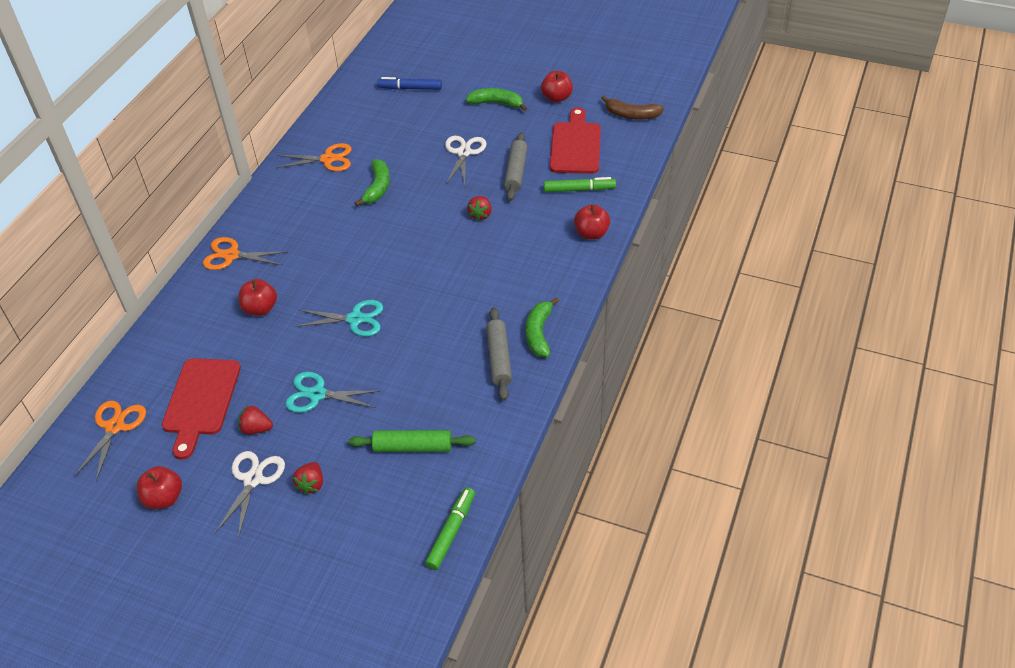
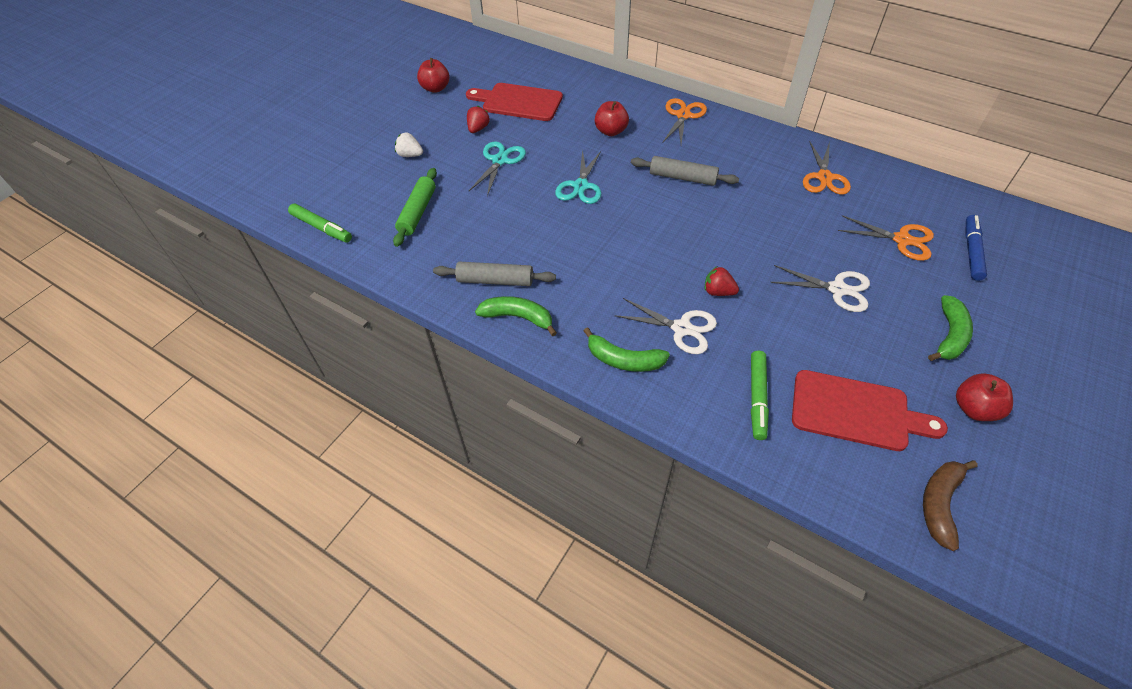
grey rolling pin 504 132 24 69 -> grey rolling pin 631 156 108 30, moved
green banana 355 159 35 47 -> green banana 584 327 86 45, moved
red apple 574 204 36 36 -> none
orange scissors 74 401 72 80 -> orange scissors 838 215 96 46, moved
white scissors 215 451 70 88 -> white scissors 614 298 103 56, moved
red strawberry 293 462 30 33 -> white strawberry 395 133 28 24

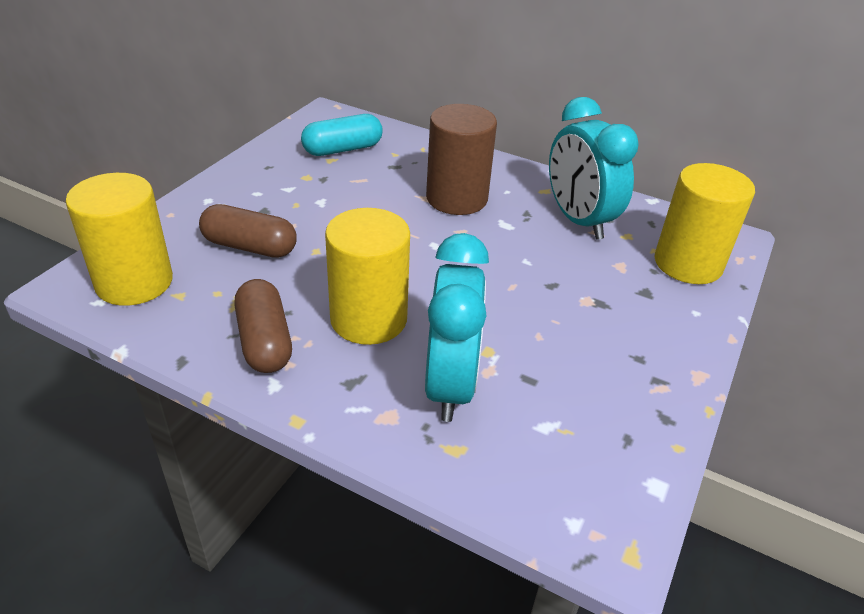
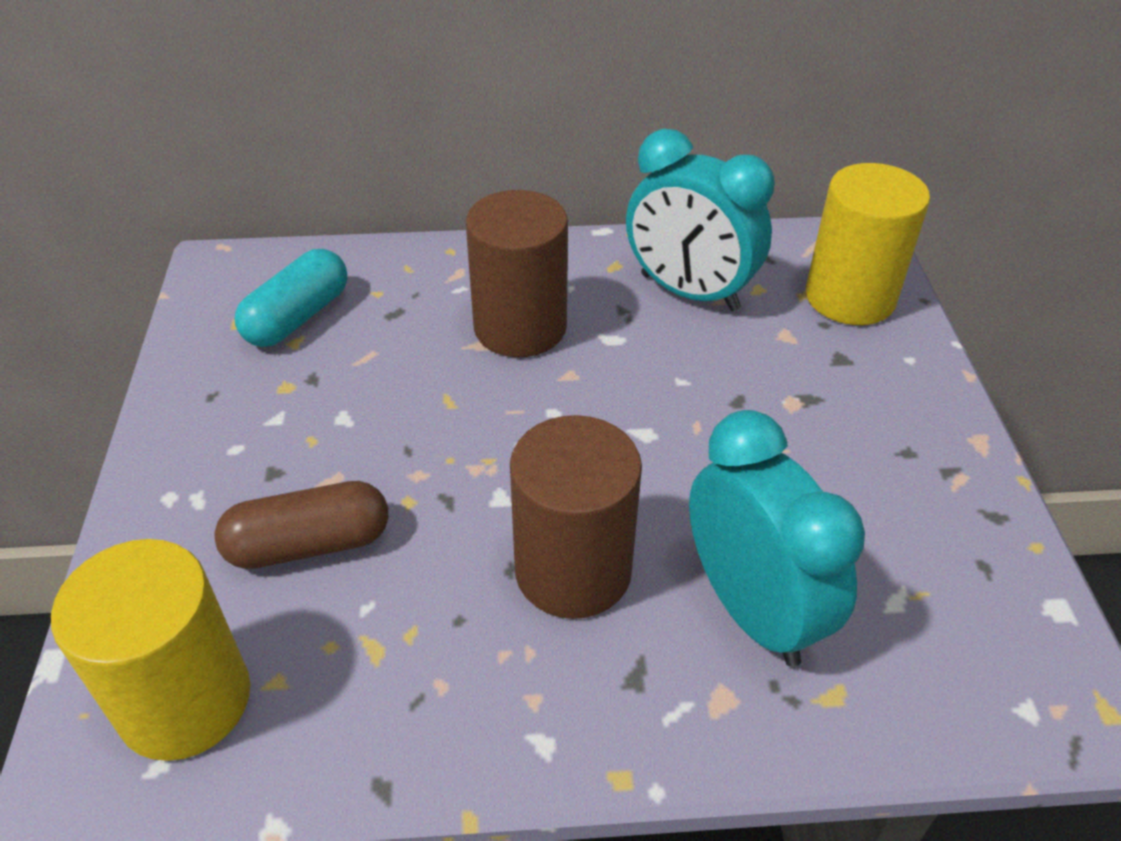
yellow cylinder 325 208 85 137 -> brown cylinder 510 415 132 204
brown capsule 234 279 58 94 -> none

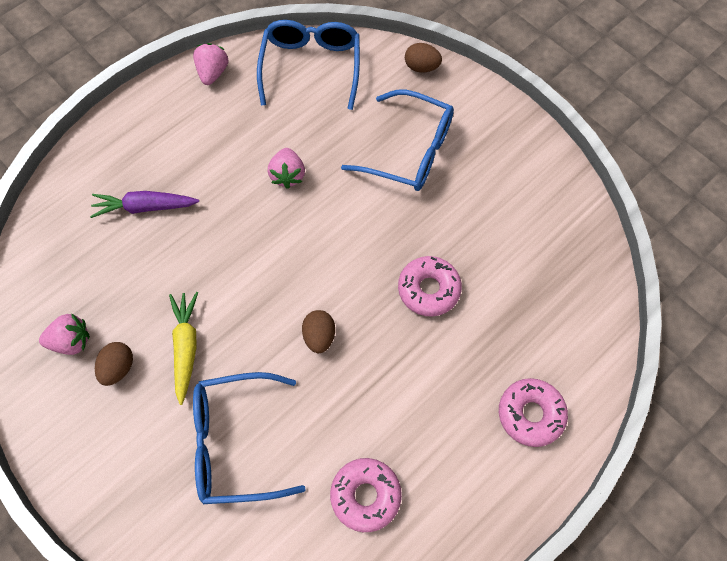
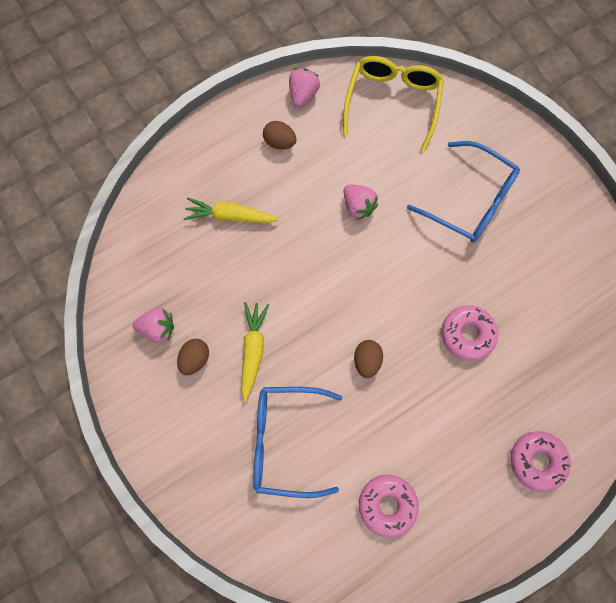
blue glasses 257 20 103 90 -> yellow glasses 343 56 101 96
brown egg 405 43 37 30 -> brown egg 263 121 33 28, moved
pink strawberry 268 148 37 41 -> pink strawberry 344 185 34 35, 45 degrees counterclockwise
purple carrot 90 191 109 27 -> yellow carrot 184 197 95 26

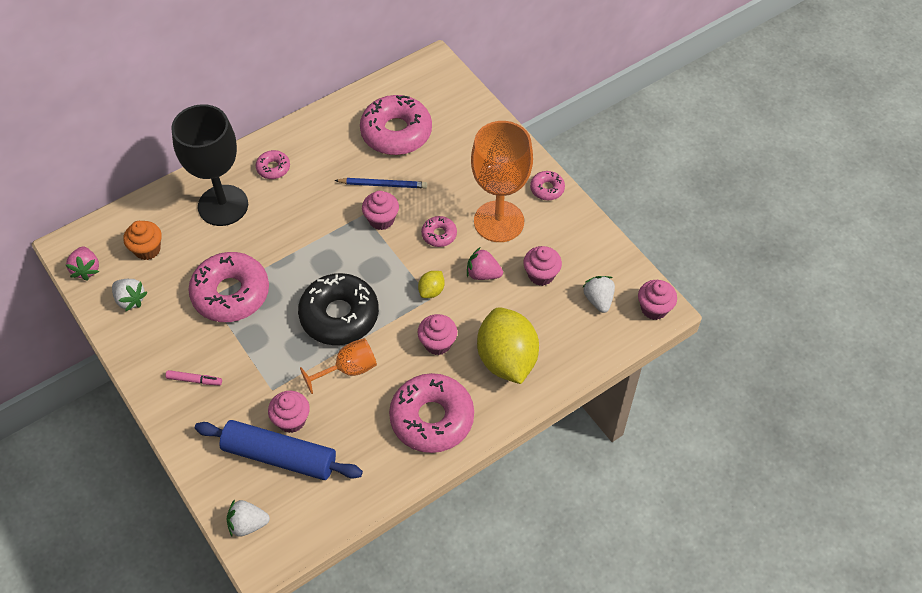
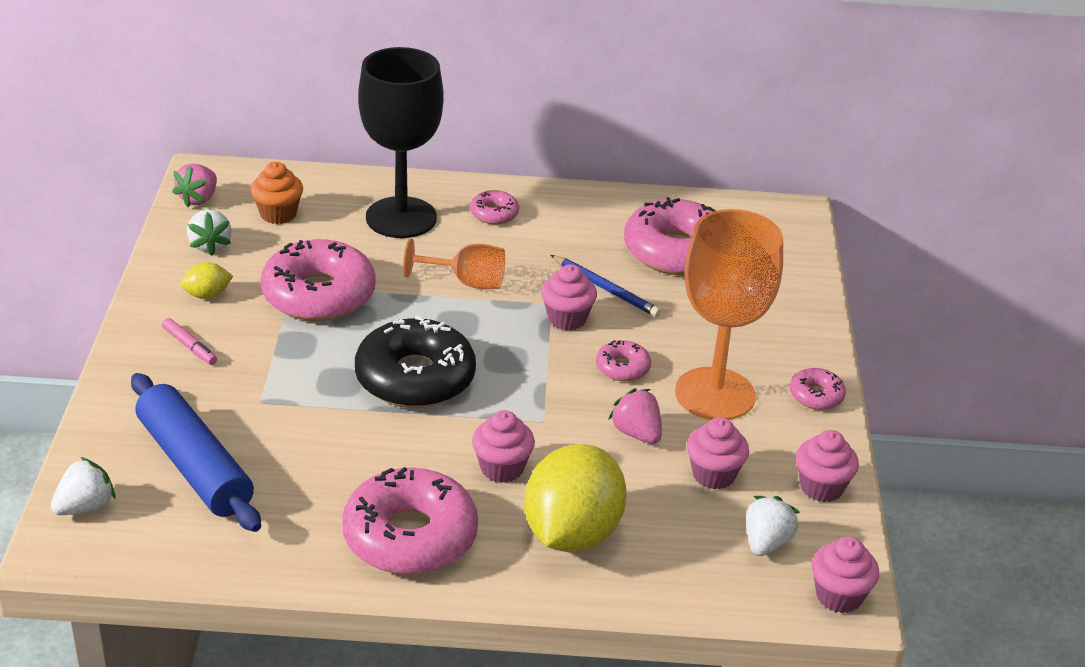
yellow lemon 418 271 27 27 -> yellow lemon 181 262 52 37, moved
orange goblet 300 338 77 56 -> orange goblet 403 238 102 51, moved
pink cupcake 268 391 42 42 -> pink cupcake 796 430 63 72, moved
white strawberry 227 499 43 38 -> white strawberry 51 457 64 58, 105 degrees clockwise

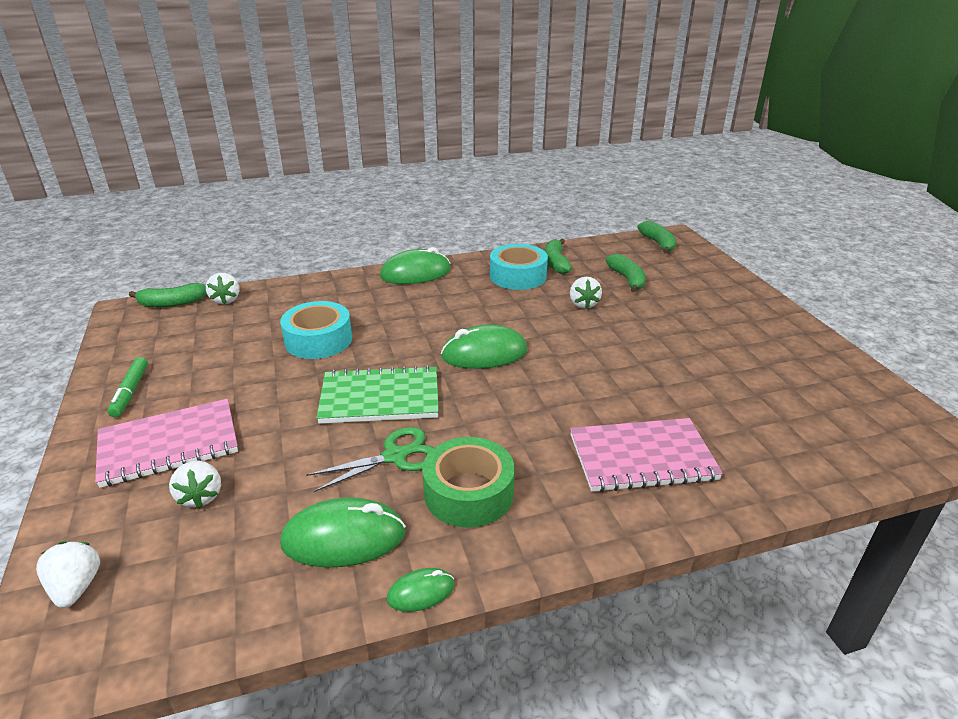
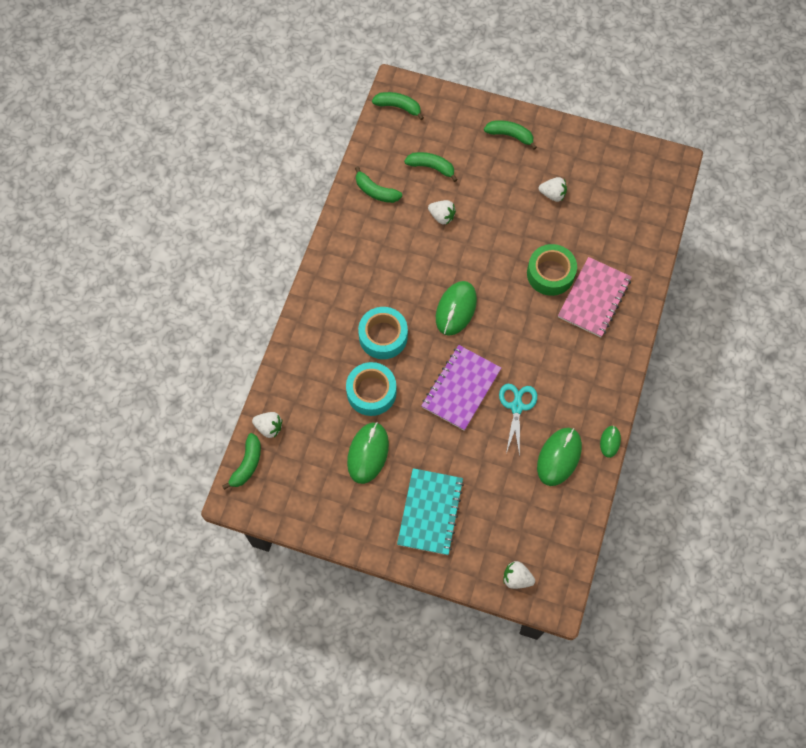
turquoise tape 490 244 58 46 -> turquoise tape 358 307 50 52, moved
green mouse 380 247 71 37 -> green mouse 347 422 42 62, moved
green marker 108 357 40 60 -> none
green notebook 316 365 123 59 -> purple notebook 421 345 80 86
pink notebook 95 399 143 89 -> turquoise notebook 397 468 67 87
green scissors 306 427 127 65 -> turquoise scissors 499 384 38 73
green tape 422 437 93 90 -> green tape 527 244 50 52, moved
white strawberry 169 460 52 49 -> white strawberry 539 177 28 25, moved
none -> green banana 484 120 53 30

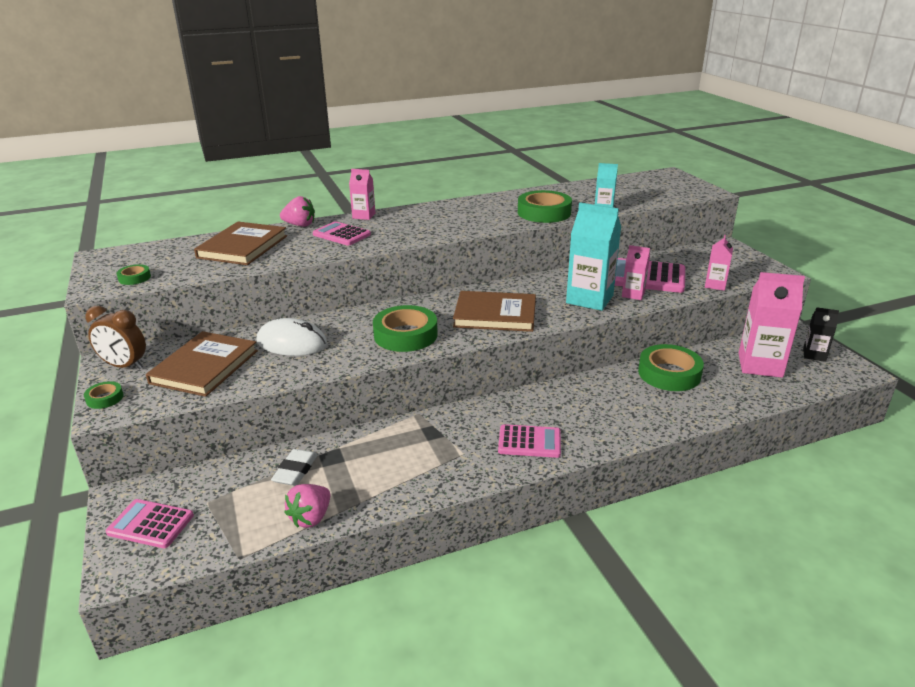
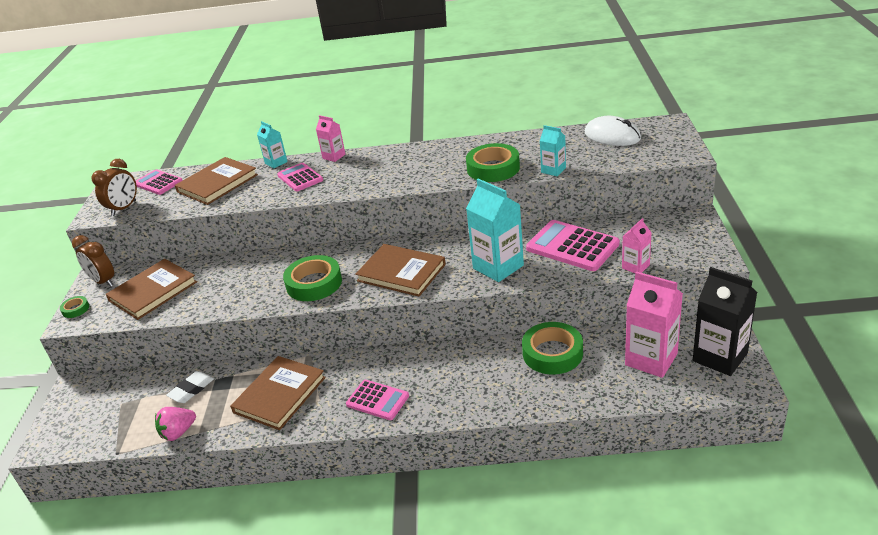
pink strawberry 280 196 35 31 -> turquoise carton 257 121 31 47
pink carton 622 245 28 55 -> none
green tape 116 264 35 21 -> brown clock 91 159 46 57
black carton 803 307 36 55 -> black carton 693 267 64 109, x1.88
white mouse 257 318 70 38 -> white mouse 585 116 56 30, moved
pink calculator 106 499 88 49 -> pink calculator 136 169 47 26, moved
none -> brown book 230 356 96 74

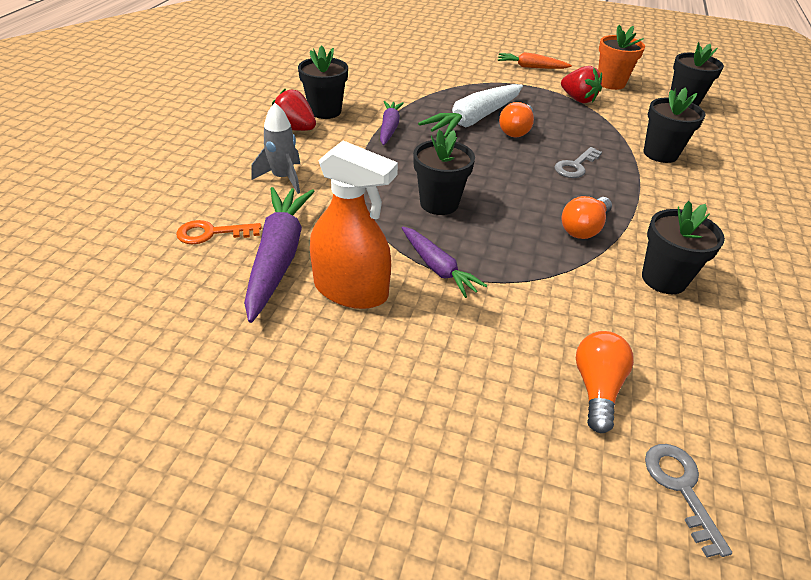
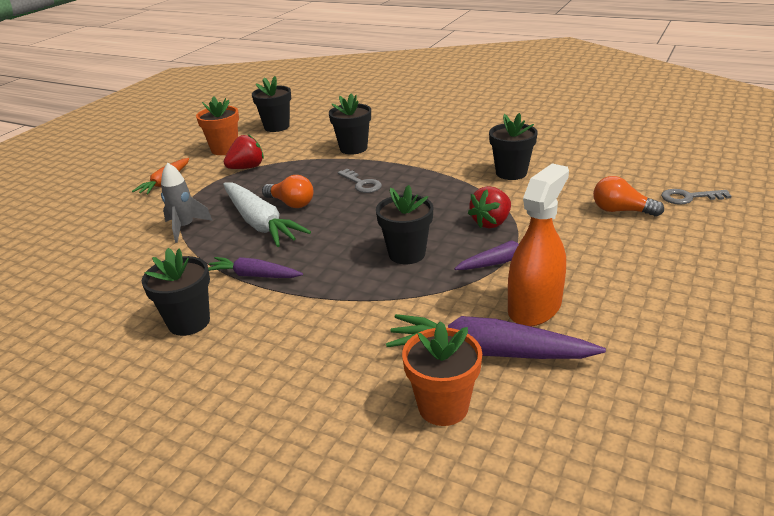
red strawberry 272 89 44 42 -> red strawberry 468 186 43 43, moved
grey rocket 251 103 49 91 -> grey rocket 161 162 52 81, moved
orange light bulb 562 196 50 43 -> none
orange key 176 220 86 24 -> orange flower pot 402 321 80 105

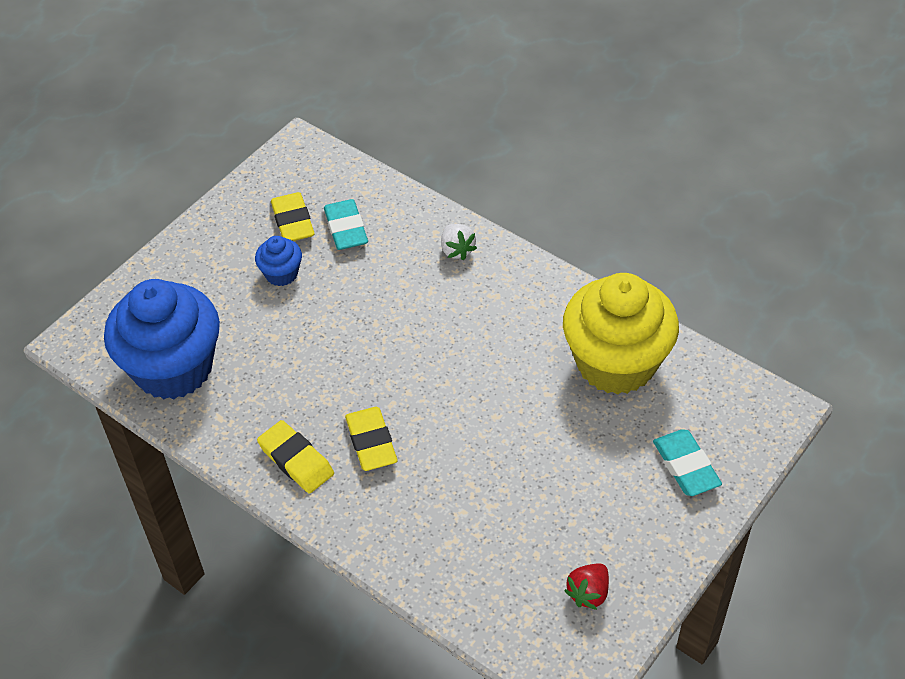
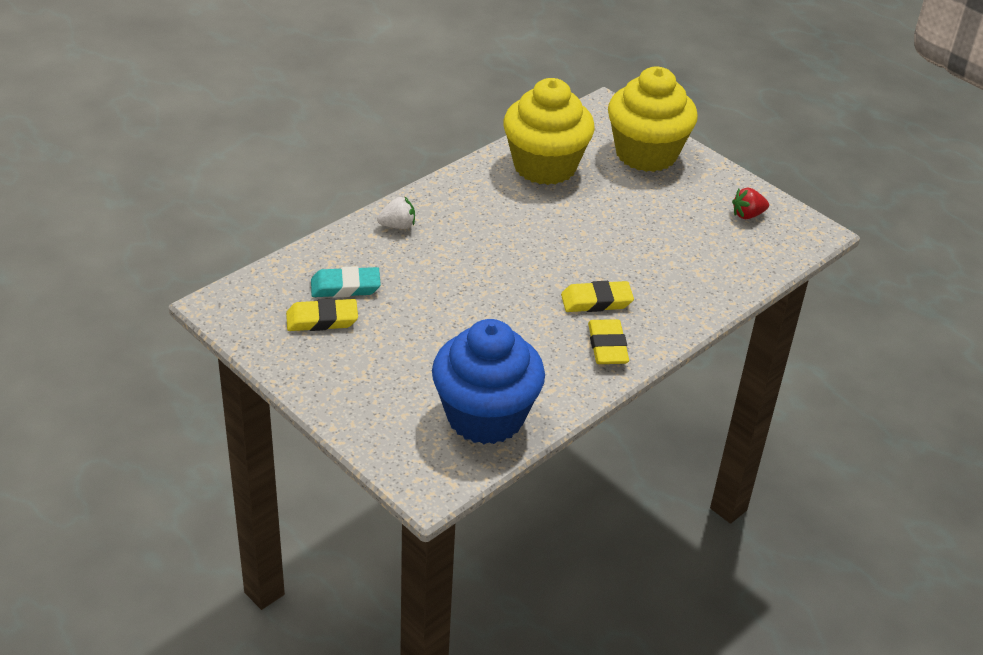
blue cupcake 255 236 47 50 -> none
yellow eraser 257 420 77 74 -> yellow eraser 588 319 41 45, 60 degrees counterclockwise
turquoise eraser 653 429 69 67 -> yellow cupcake 608 67 90 105
red strawberry 564 563 45 47 -> red strawberry 732 188 37 31, 120 degrees clockwise

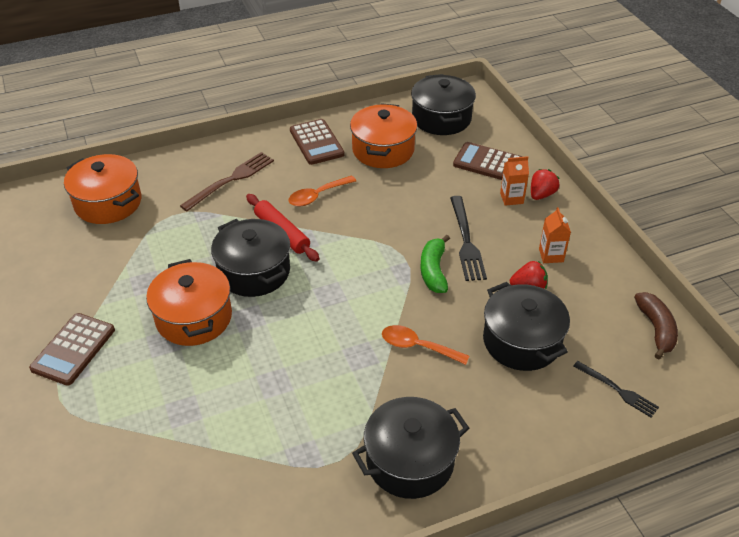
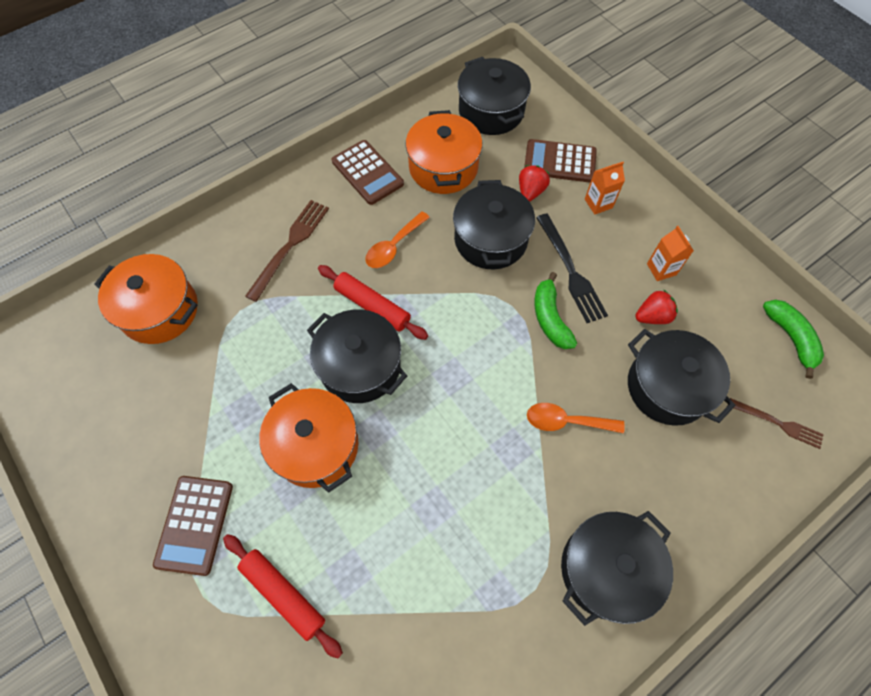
red strawberry 531 169 28 31 -> red strawberry 519 165 31 37, moved
brown banana 634 292 44 67 -> green banana 763 299 61 80
black fork 573 361 86 56 -> brown fork 728 398 96 51
none -> black pot 453 180 82 89
none -> red rolling pin 223 534 120 124

